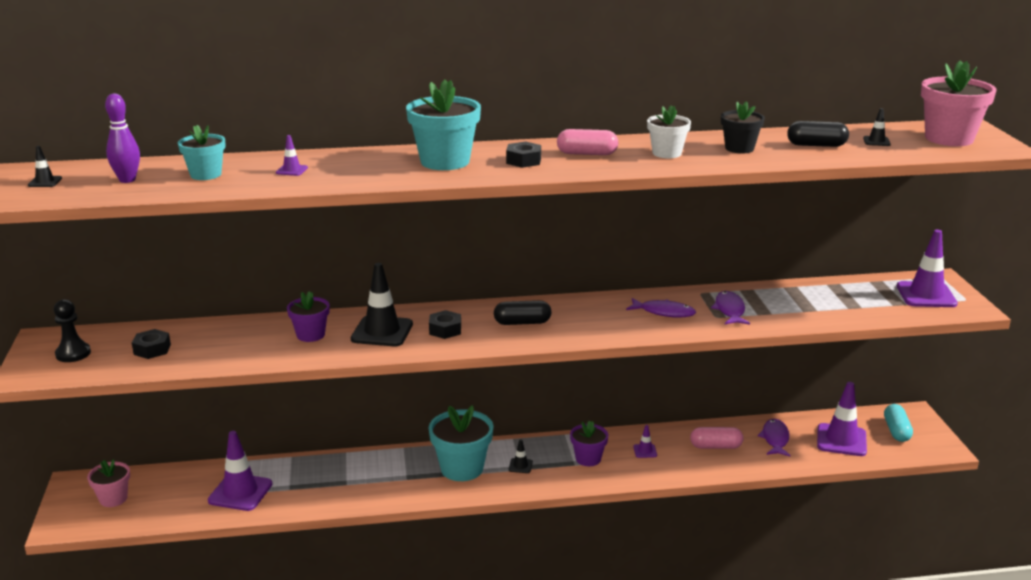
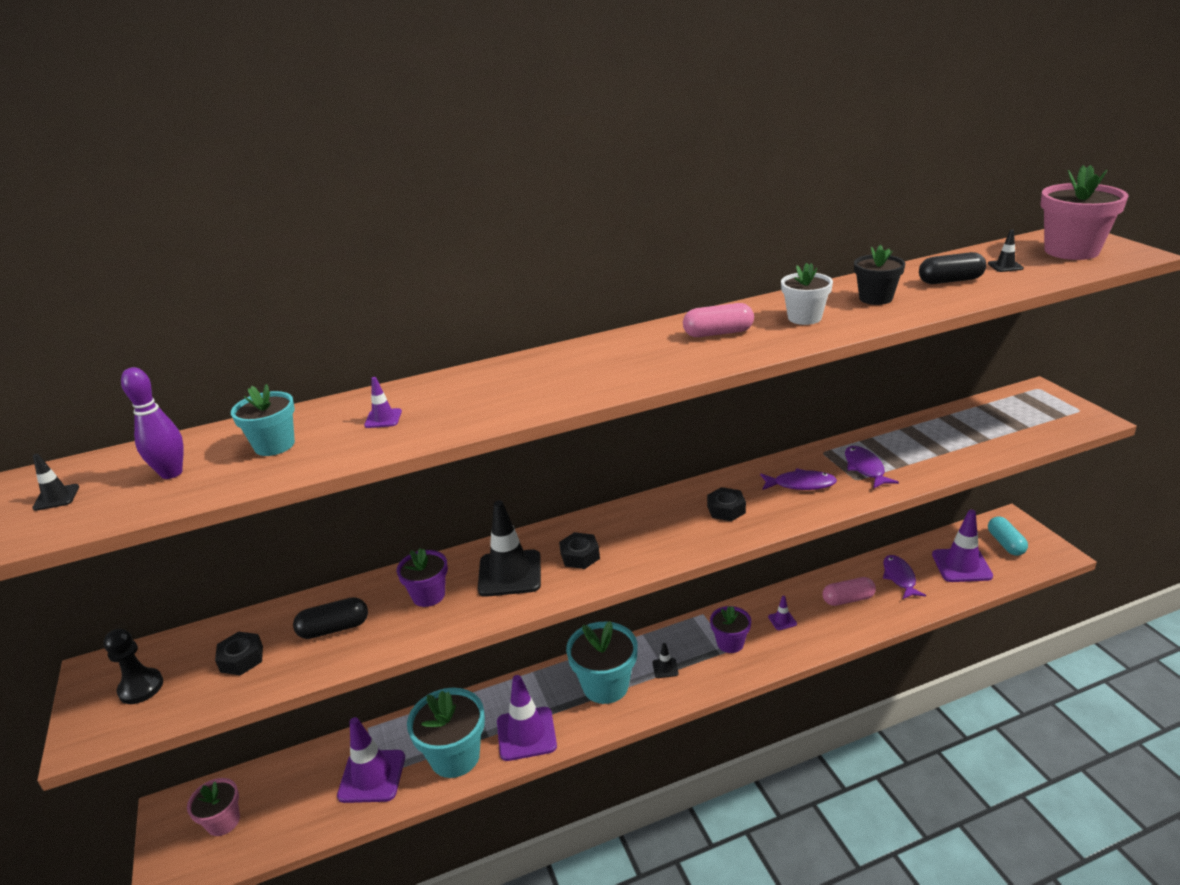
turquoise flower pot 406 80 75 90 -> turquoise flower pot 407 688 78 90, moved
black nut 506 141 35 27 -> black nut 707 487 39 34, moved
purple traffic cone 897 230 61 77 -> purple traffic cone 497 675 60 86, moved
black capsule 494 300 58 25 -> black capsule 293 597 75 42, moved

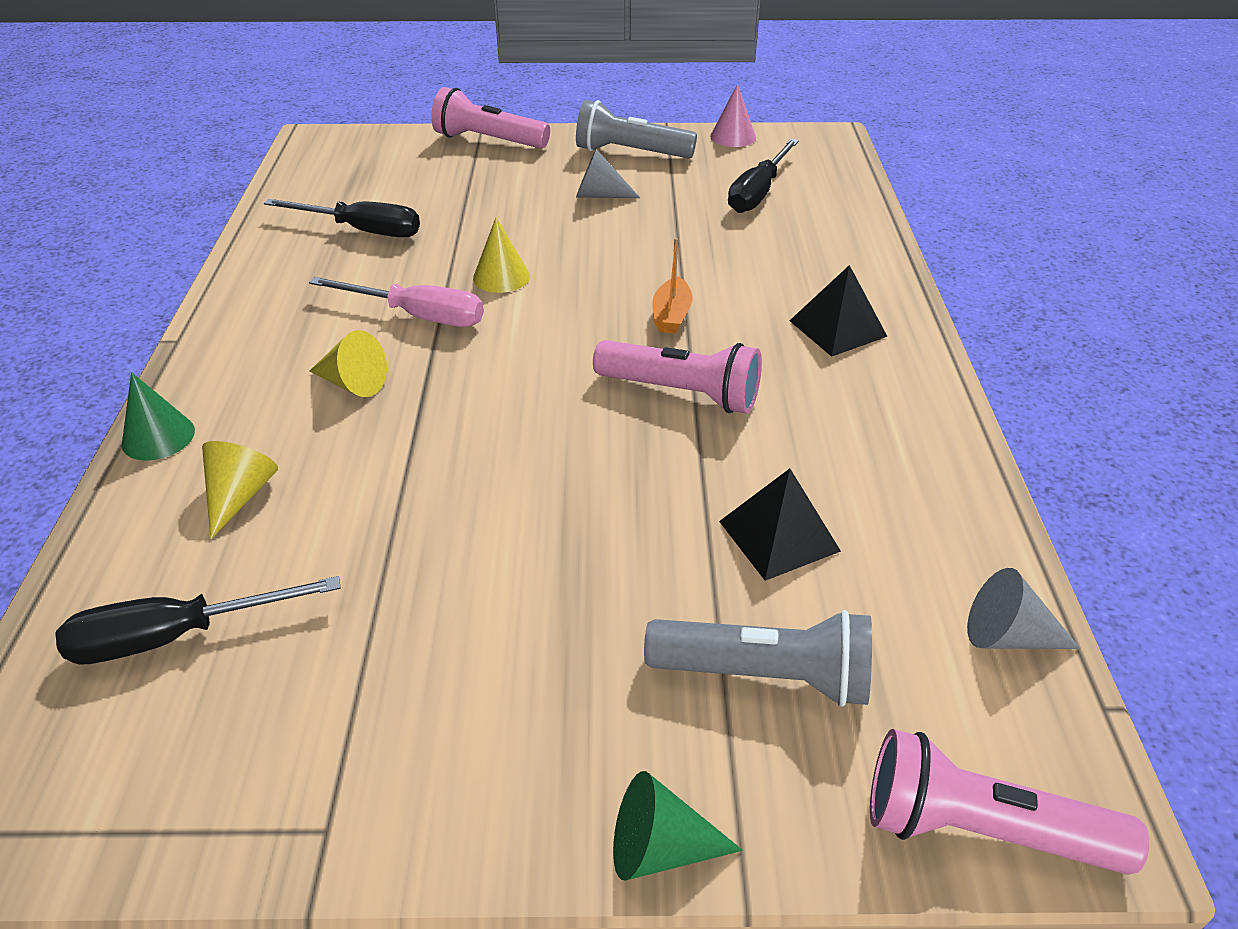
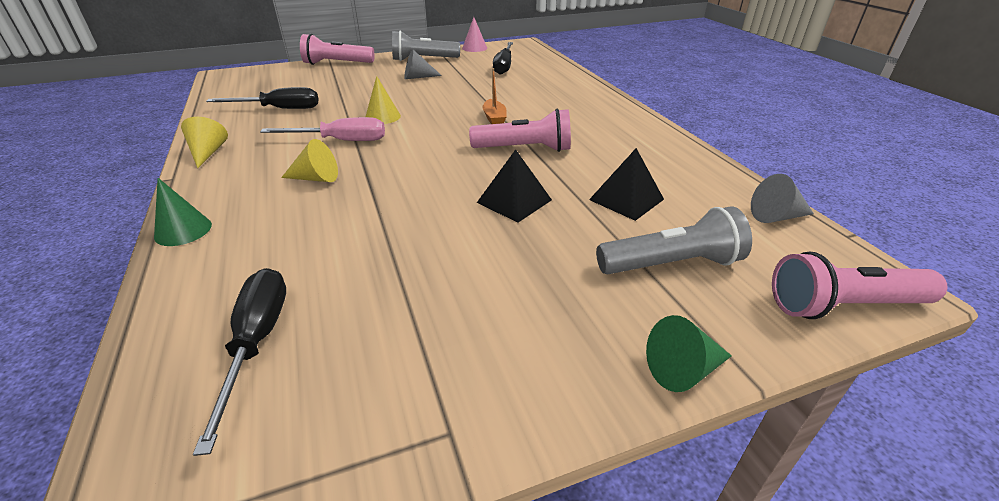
black pyramid 790 265 98 92 -> black pyramid 477 149 75 74, moved
yellow cone 202 441 76 98 -> yellow cone 181 117 47 51, moved
black screwdriver 55 576 286 88 -> black screwdriver 193 268 93 188, 120 degrees clockwise

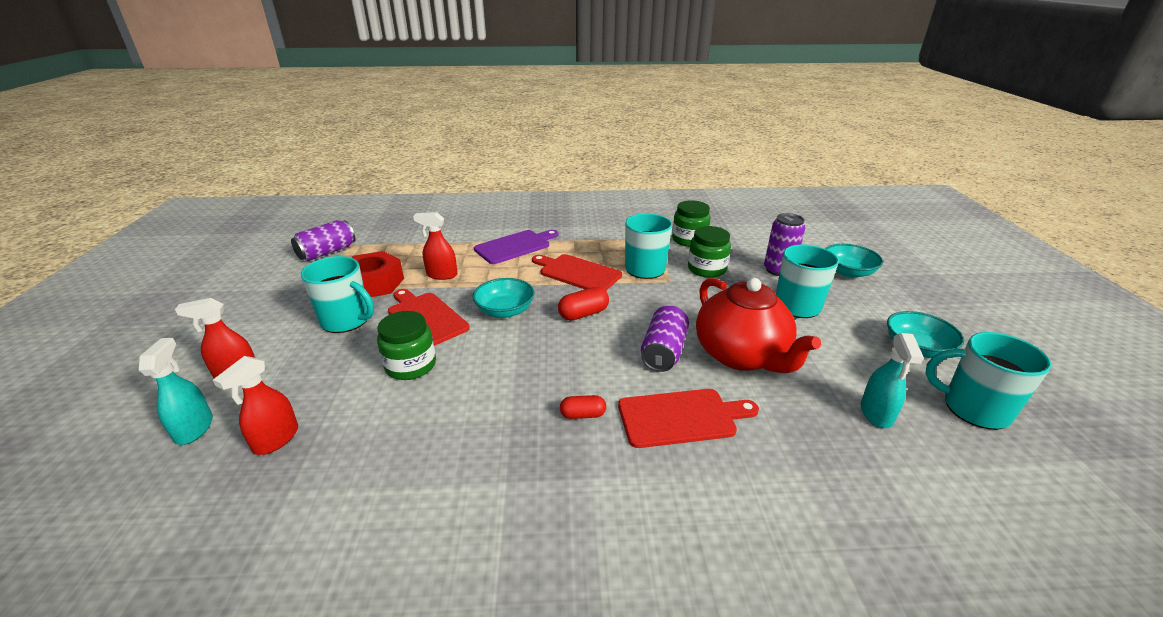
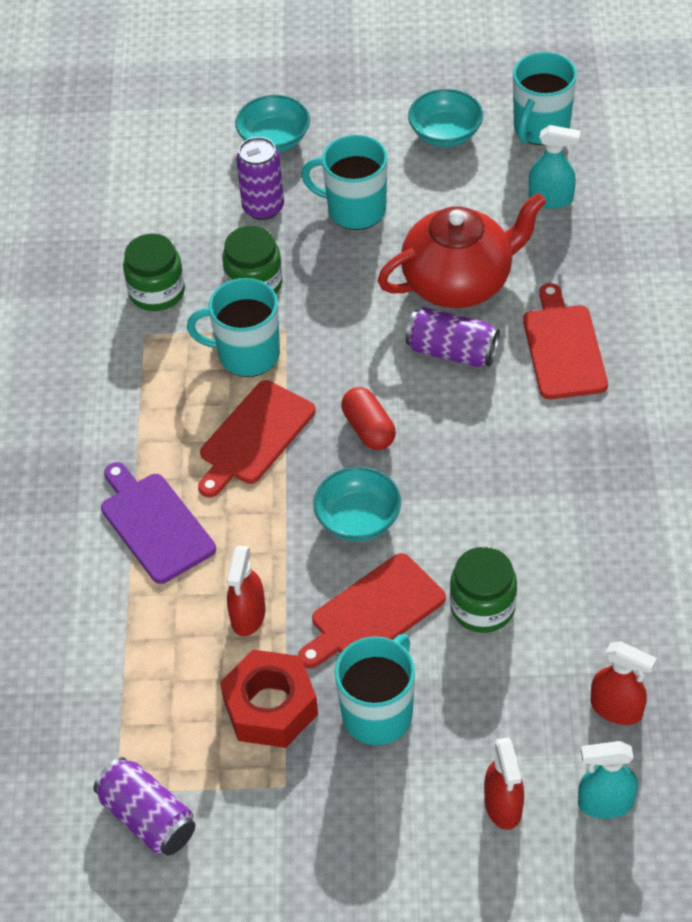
red capsule 560 395 46 24 -> none

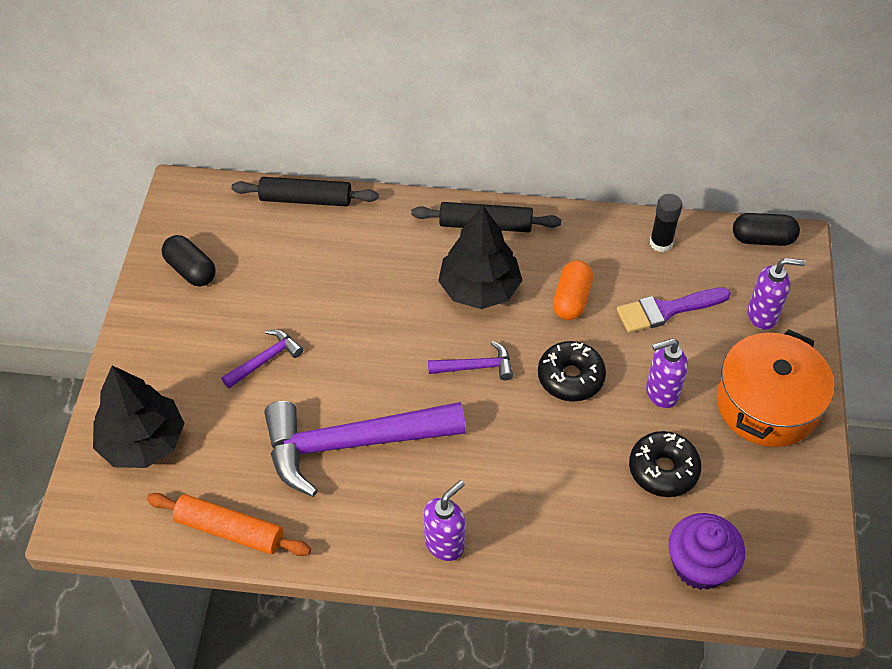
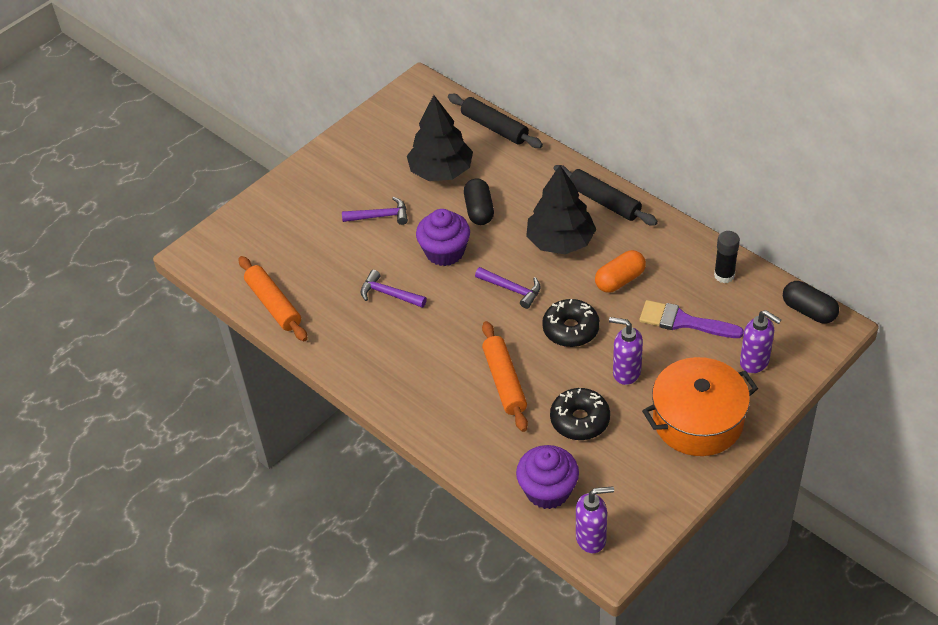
black capsule 162 235 54 52 -> black capsule 464 178 30 47, moved
black tree 93 365 92 103 -> black tree 407 95 66 86, moved
purple hammer 264 401 202 96 -> purple hammer 361 270 66 38, x0.44
purple soap dispenser 424 480 41 81 -> purple soap dispenser 576 486 38 67, moved
none -> purple cupcake 416 209 54 57
none -> orange rolling pin 482 321 46 111

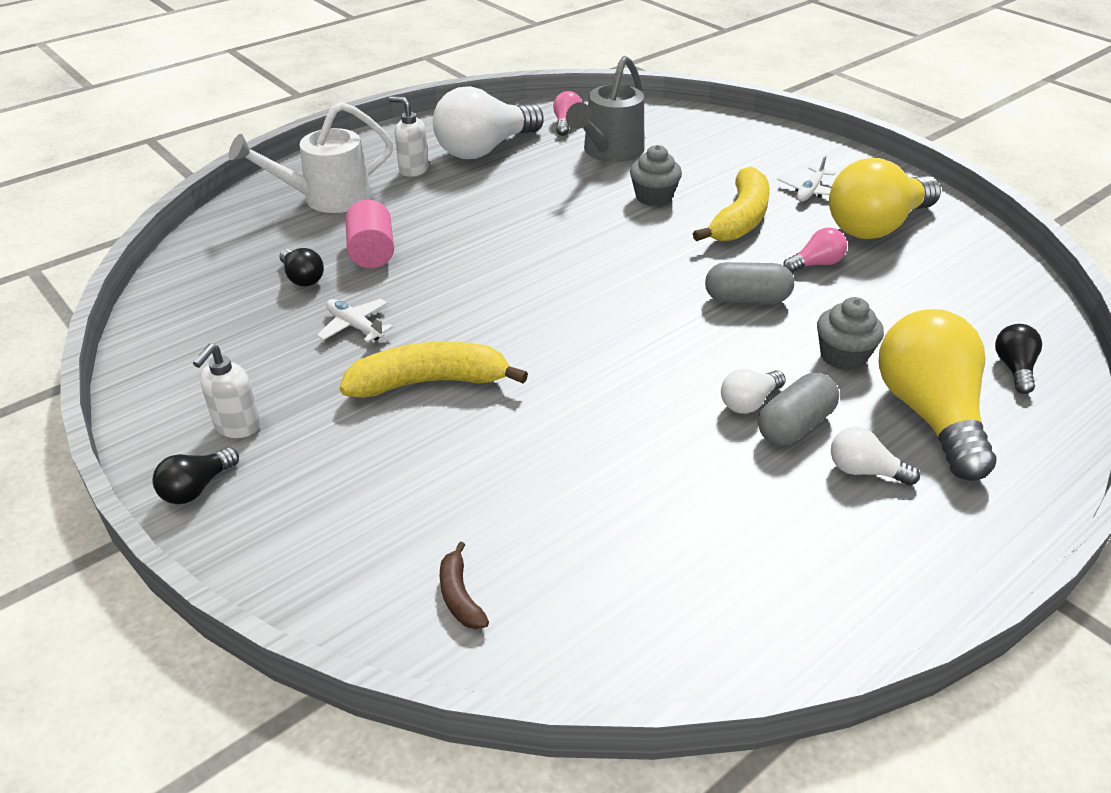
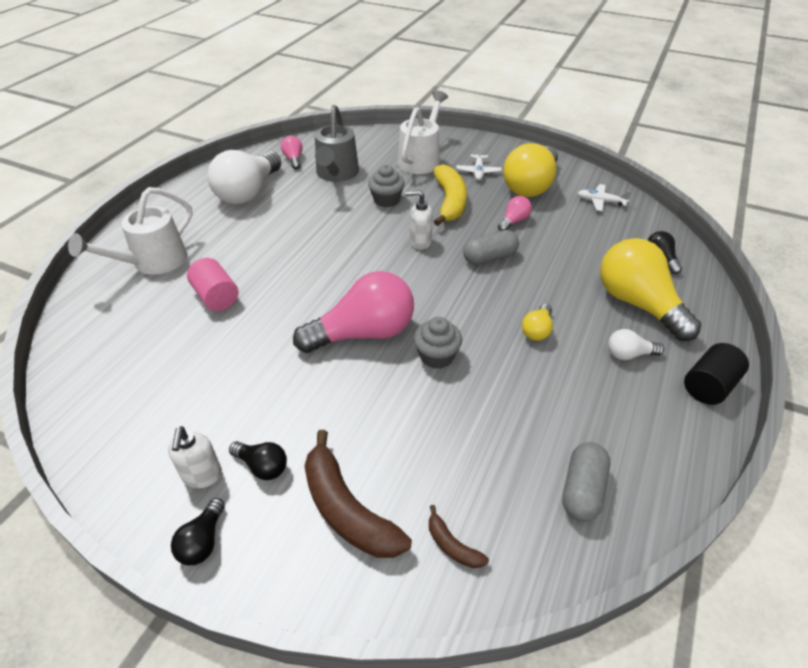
white soap dispenser 389 96 40 81 -> white soap dispenser 405 190 28 60, moved
black light bulb 279 248 45 39 -> black light bulb 229 441 58 39, moved
grey cupcake 817 297 67 74 -> grey cupcake 414 317 48 52, moved
white plane 317 299 76 44 -> white plane 578 184 54 27, moved
yellow banana 339 342 189 56 -> none
white light bulb 721 369 65 45 -> yellow light bulb 522 304 31 37
grey capsule 758 373 81 73 -> grey capsule 562 442 48 80, moved
none -> white watering can 398 90 50 84
none -> pink light bulb 293 271 121 82
none -> black cylinder 684 343 65 62
none -> brown banana 304 430 108 128

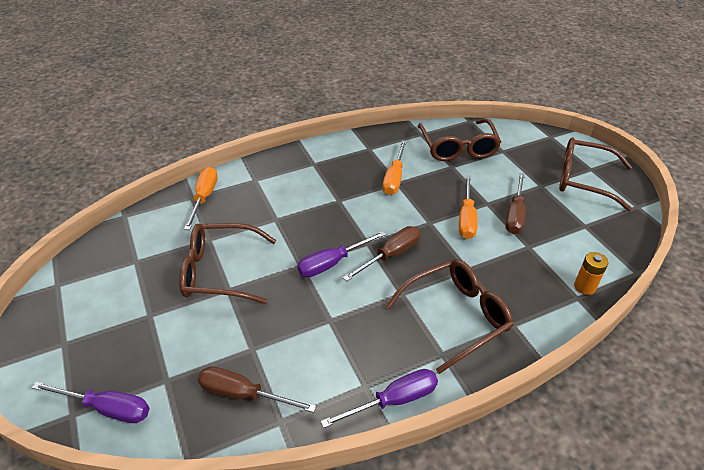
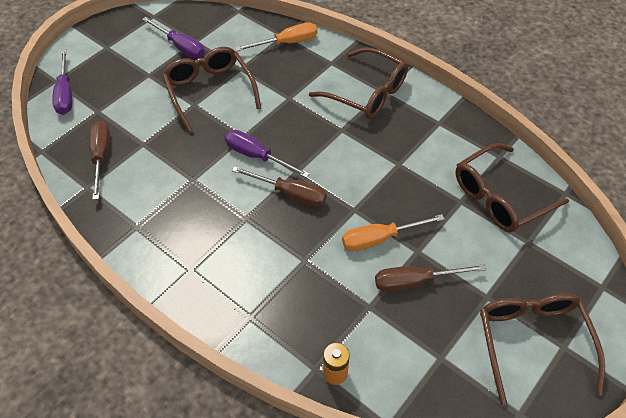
orange screwdriver 383 140 24 55 -> none
brown glasses 386 259 127 115 -> brown glasses 309 47 99 72, moved
purple screwdriver 321 369 117 59 -> purple screwdriver 142 17 63 42, moved

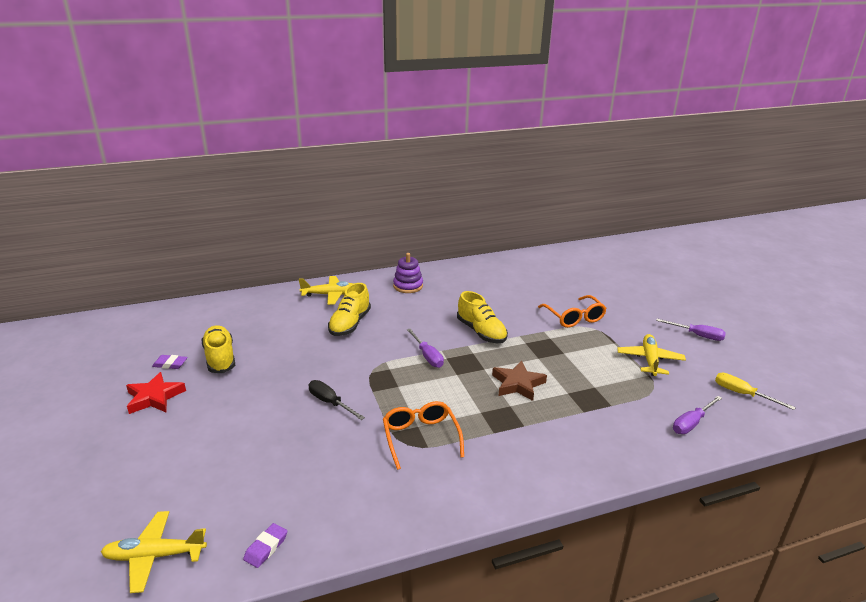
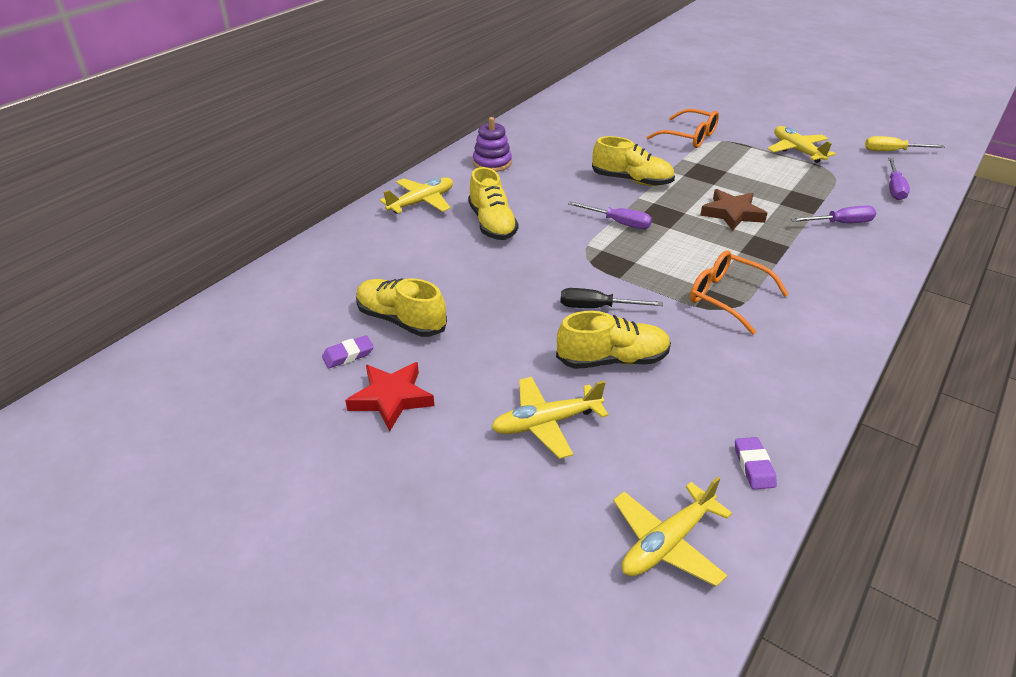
purple screwdriver 656 319 70 22 -> purple screwdriver 791 206 85 17, moved
none -> yellow shoe 556 311 115 58
none -> yellow plane 491 377 117 82

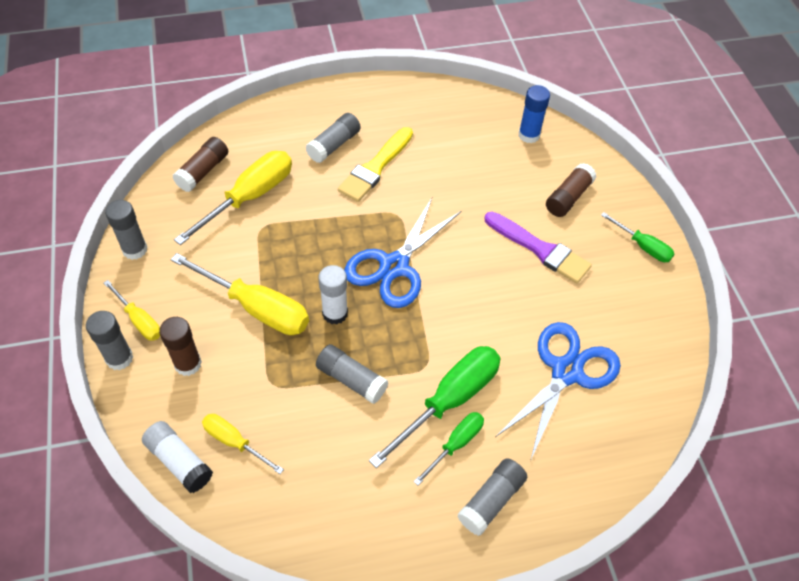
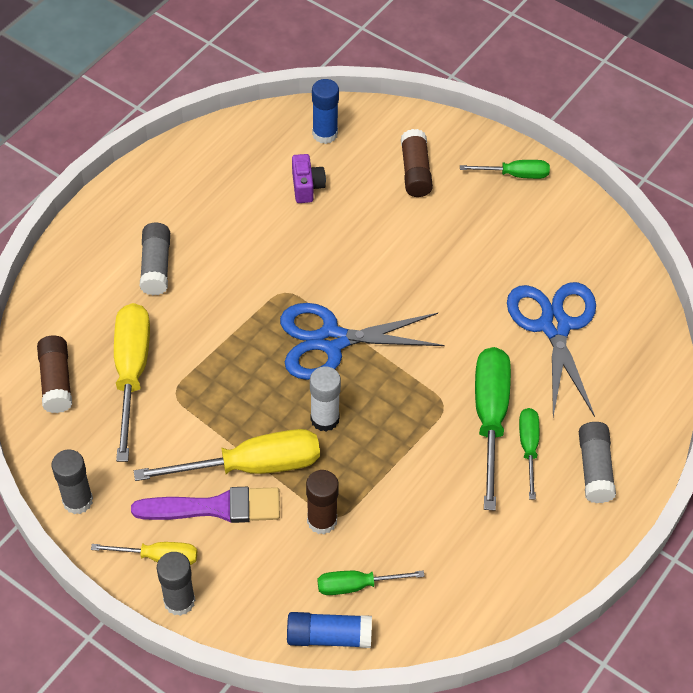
yellow brush 338 127 75 75 -> none
blue scissors 344 198 117 110 -> blue scissors 280 303 164 77, 90 degrees clockwise
purple brush 485 212 107 71 -> purple brush 131 487 149 36, moved
brown glue stick 159 317 43 59 -> brown glue stick 306 470 33 64, moved
grey glue stick 316 344 72 60 -> none
yellow screwdriver 202 414 82 60 -> green screwdriver 318 570 107 25
white glue stick 142 421 71 72 -> blue glue stick 287 612 85 36
none -> purple camera 292 154 34 49

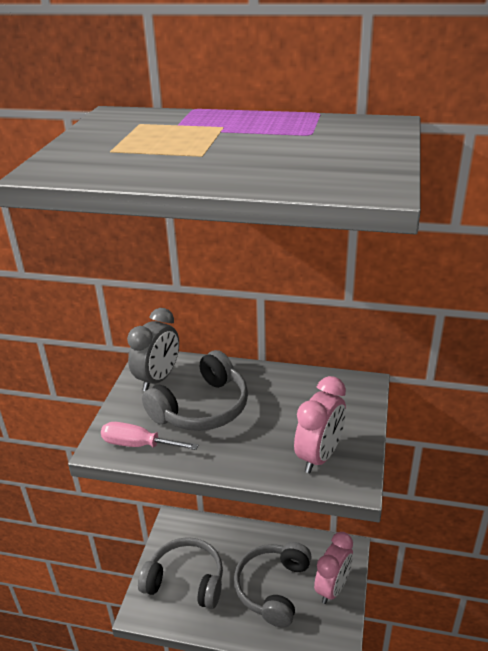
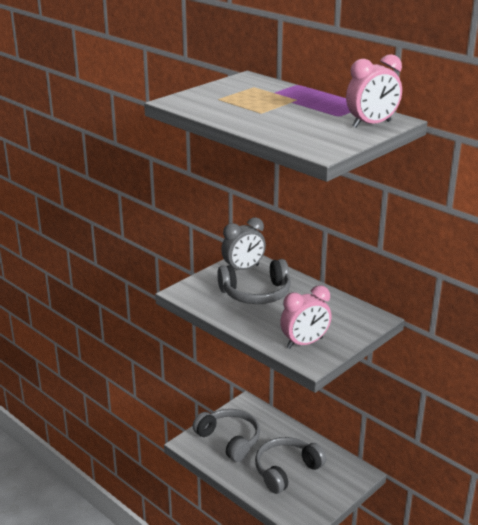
pink screwdriver 101 422 97 28 -> none
pink clock 314 532 39 72 -> pink clock 346 54 56 74, moved

